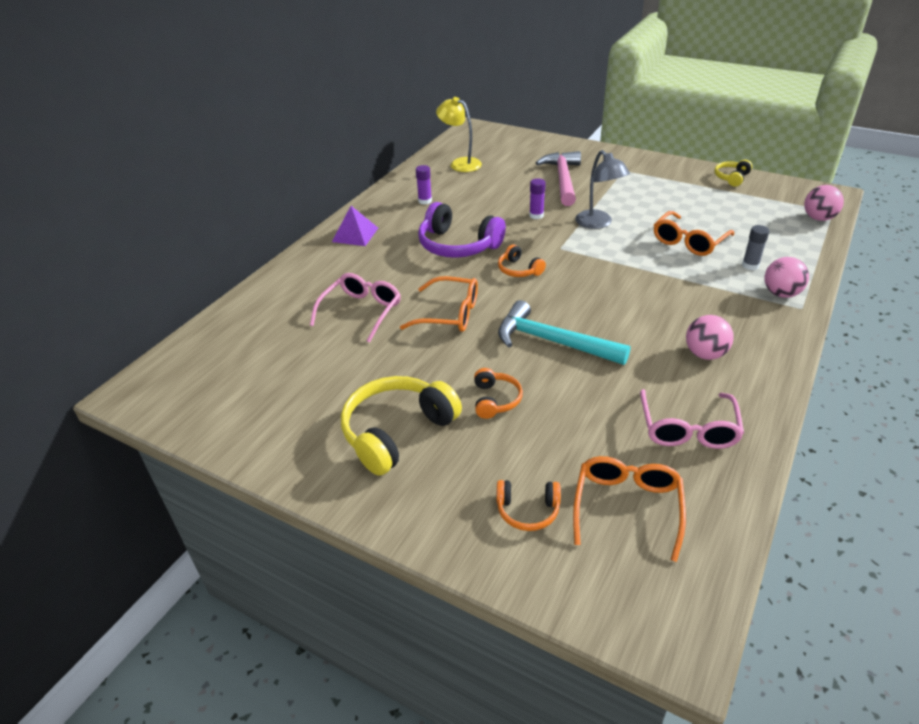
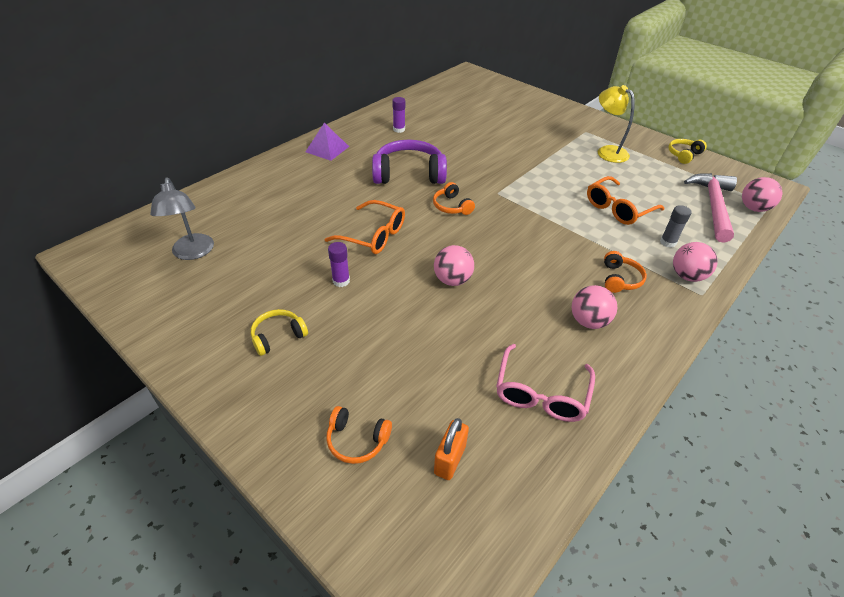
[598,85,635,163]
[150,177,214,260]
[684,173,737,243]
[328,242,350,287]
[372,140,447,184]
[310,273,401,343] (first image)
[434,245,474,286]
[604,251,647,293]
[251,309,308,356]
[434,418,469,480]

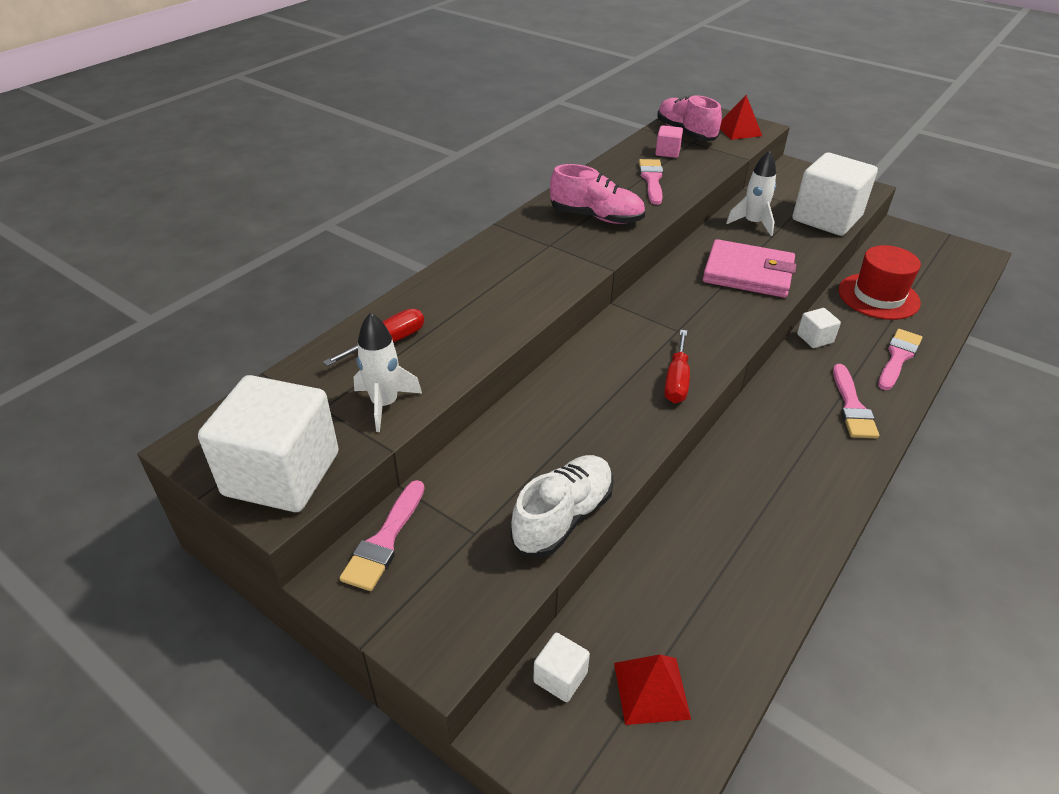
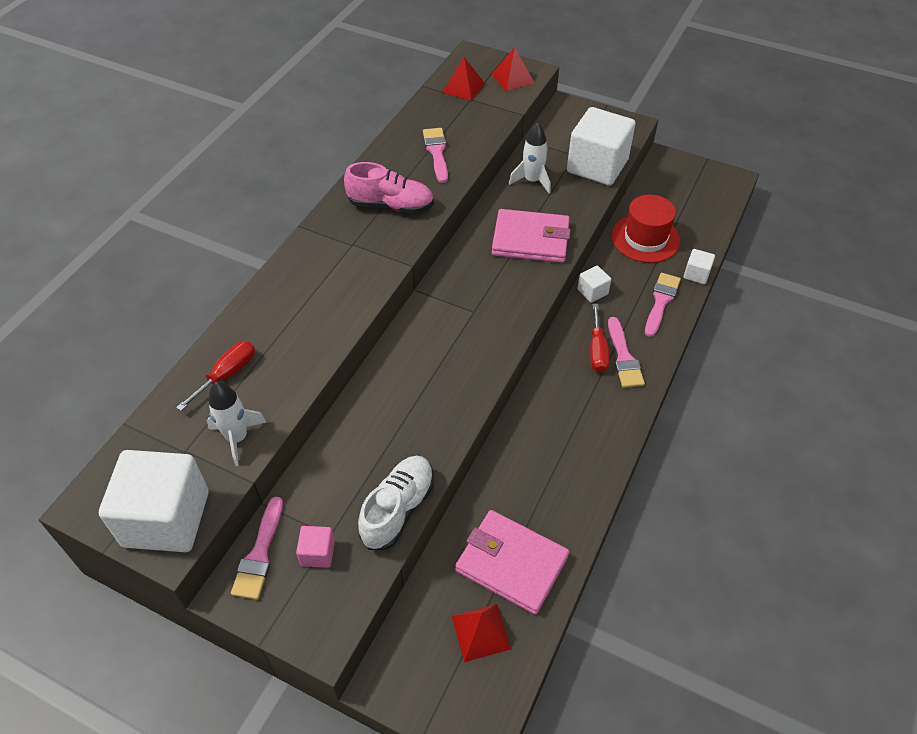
[442,57,485,101]
[296,526,335,568]
[590,304,610,373]
[684,249,715,284]
[455,510,569,615]

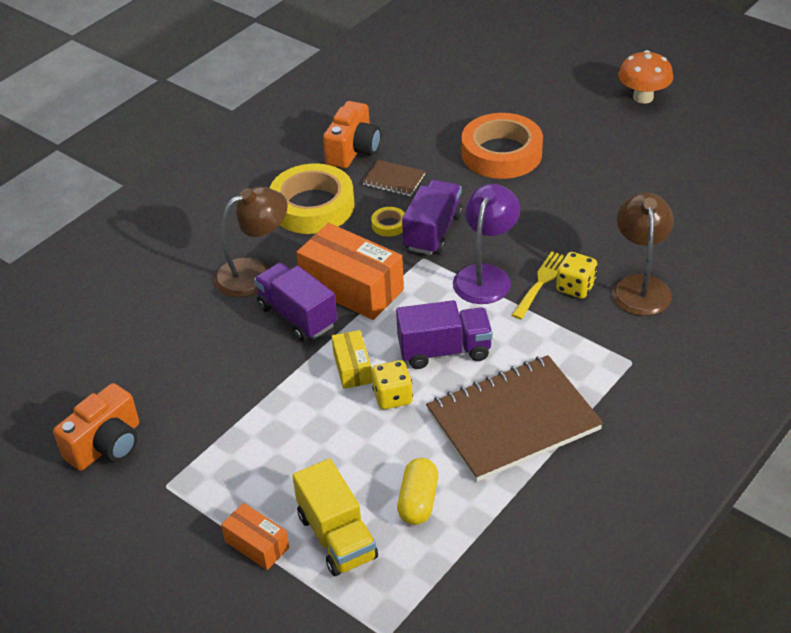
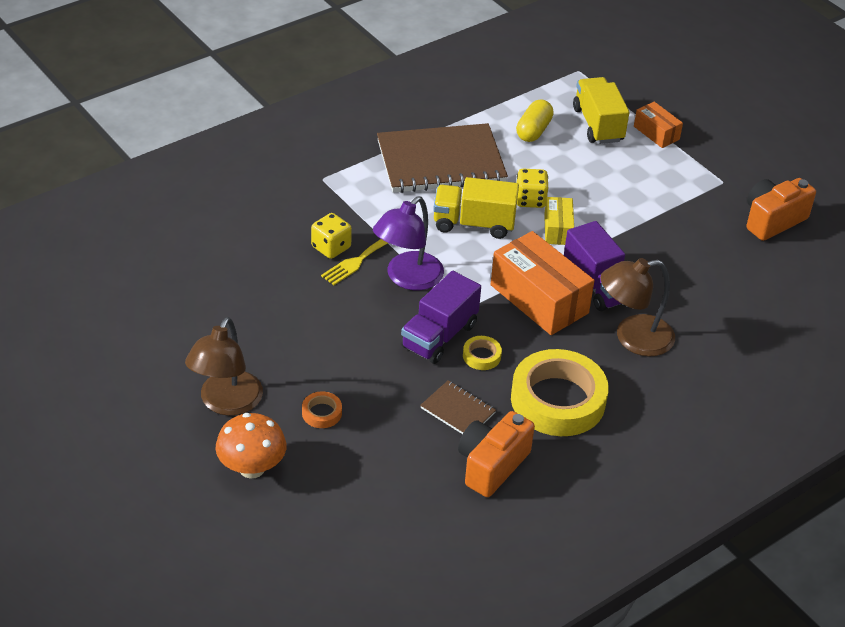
[215,413,286,479]
[302,391,342,428]
[185,317,263,416]
[433,177,519,239]

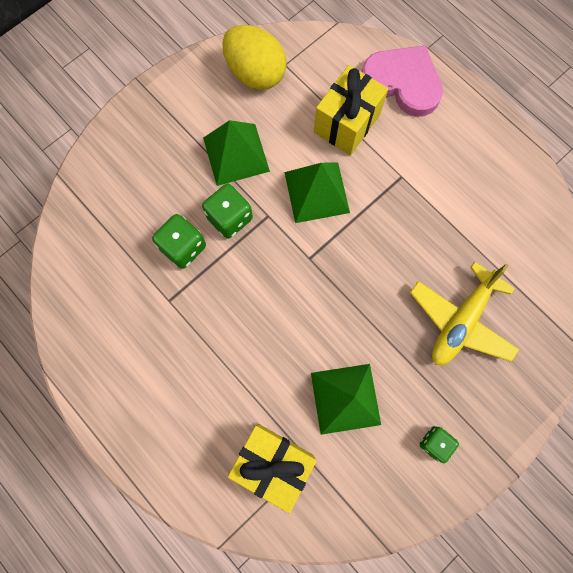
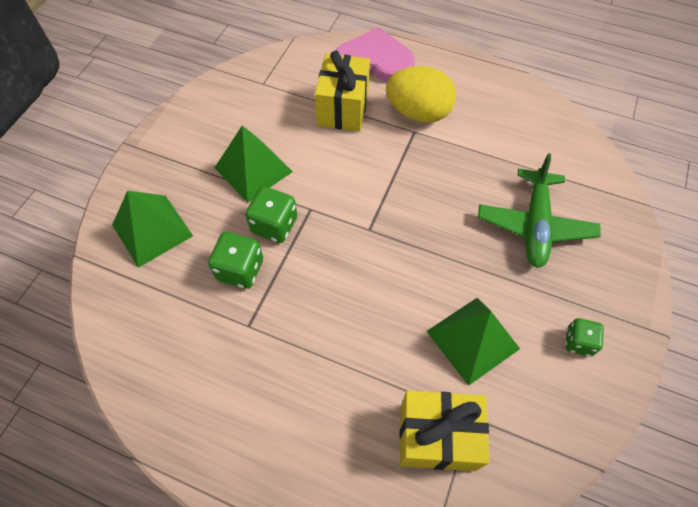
[386,66,456,123]
[112,190,193,268]
[478,153,601,268]

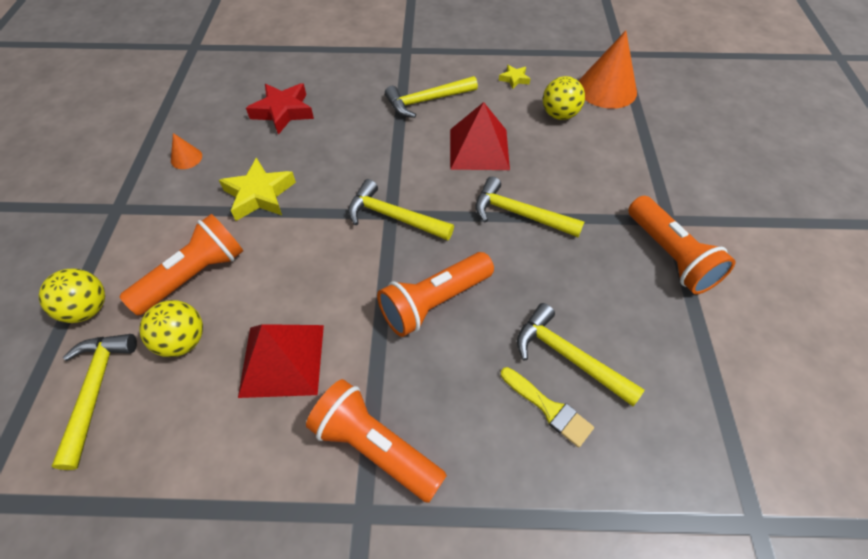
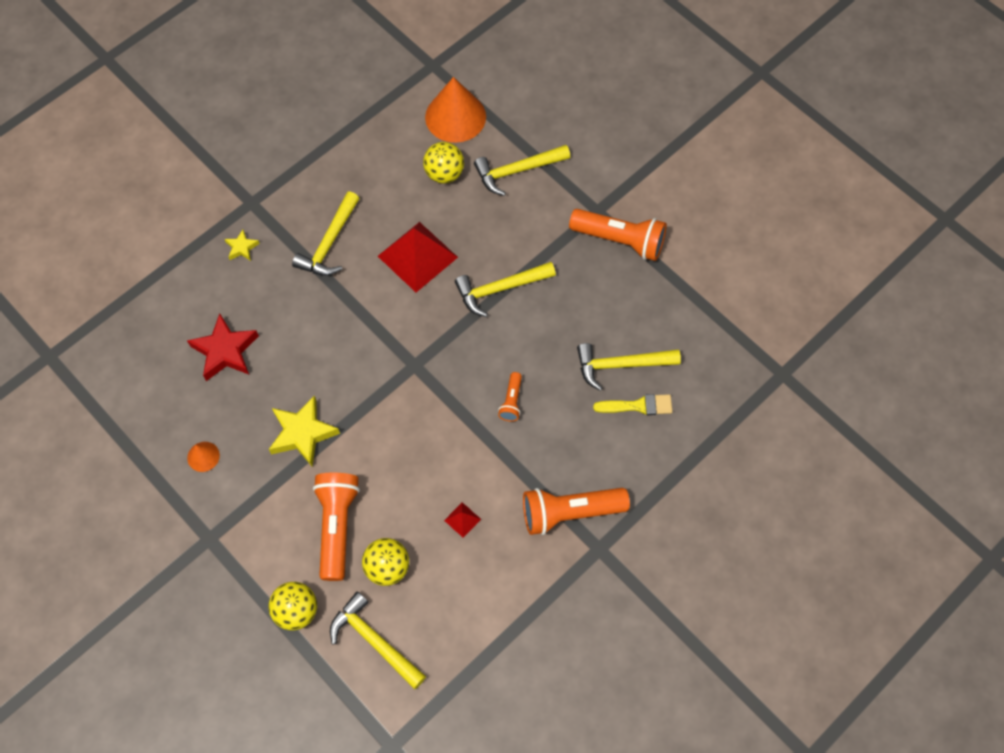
[225,229,260,261]
[474,145,570,196]
[498,372,522,421]
[444,502,481,538]

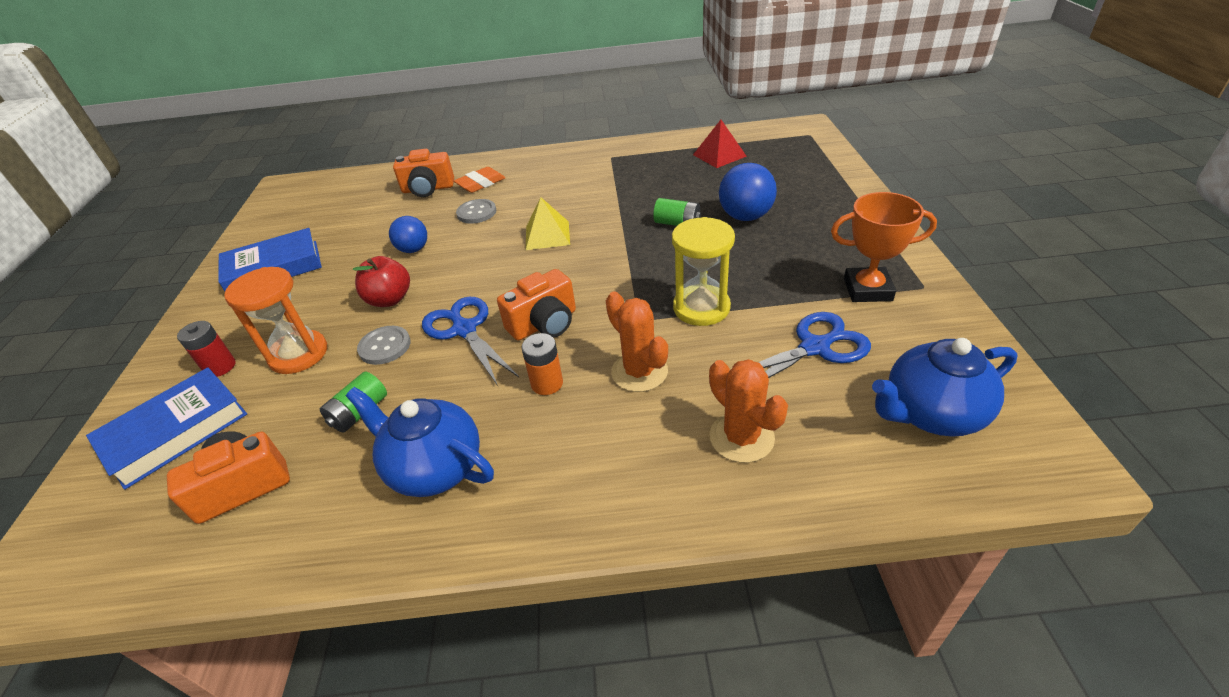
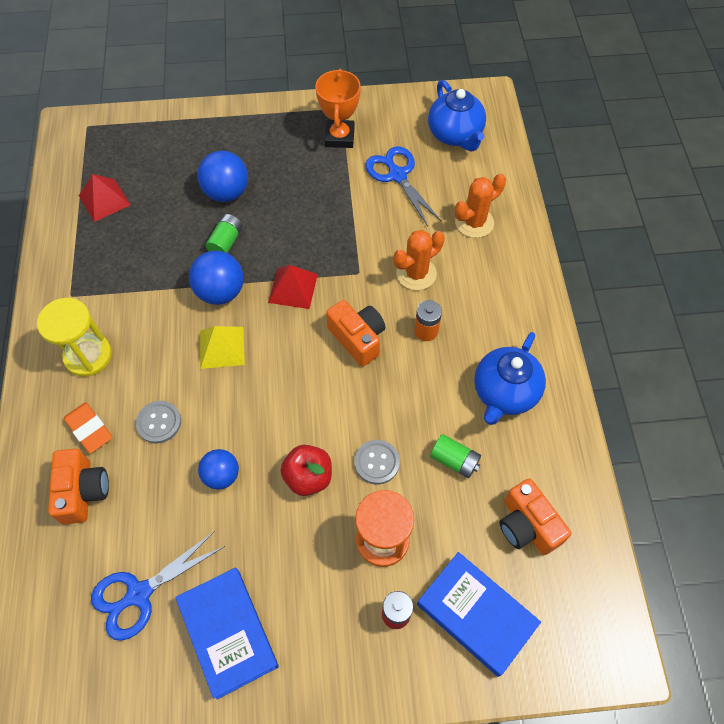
[37,298,112,377]
[91,531,225,641]
[189,251,244,305]
[268,265,318,309]

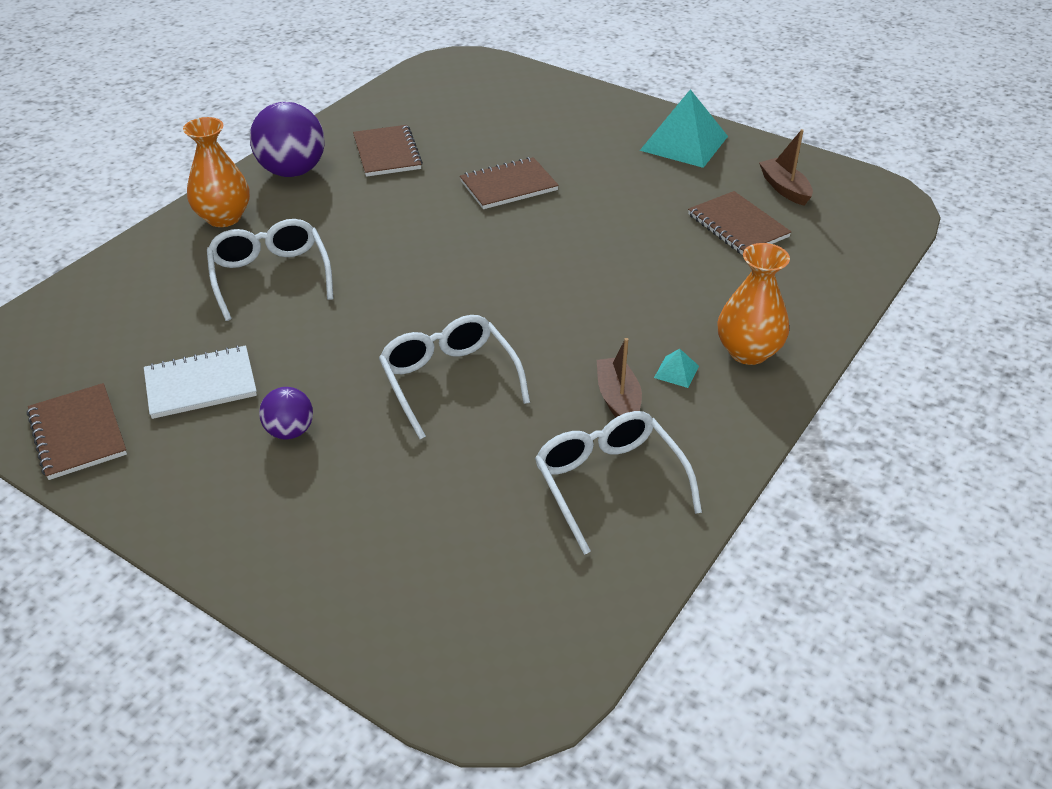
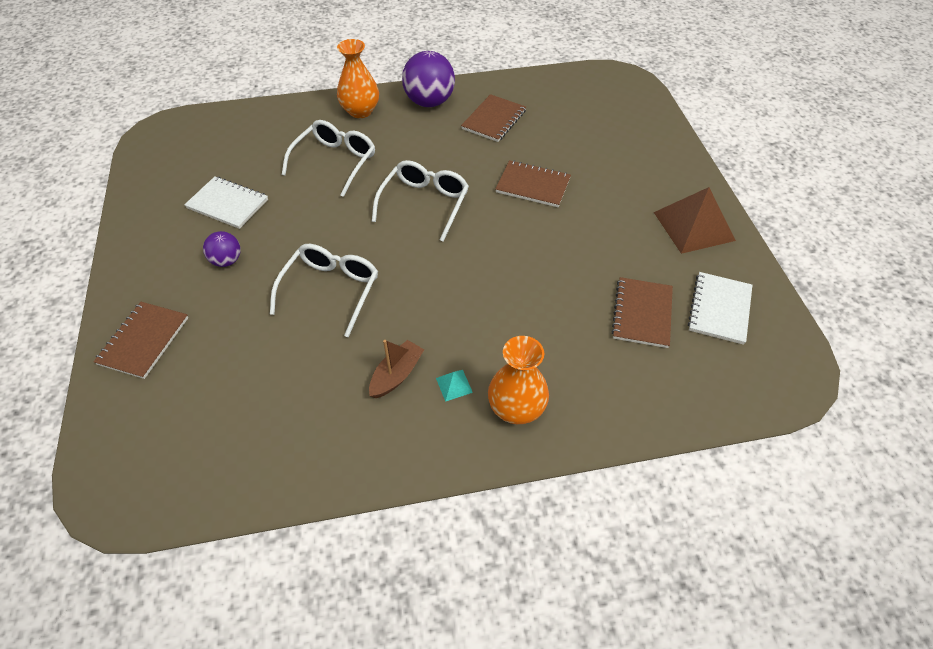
[654,187,736,254]
[688,272,752,345]
[93,302,188,379]
[372,160,469,242]

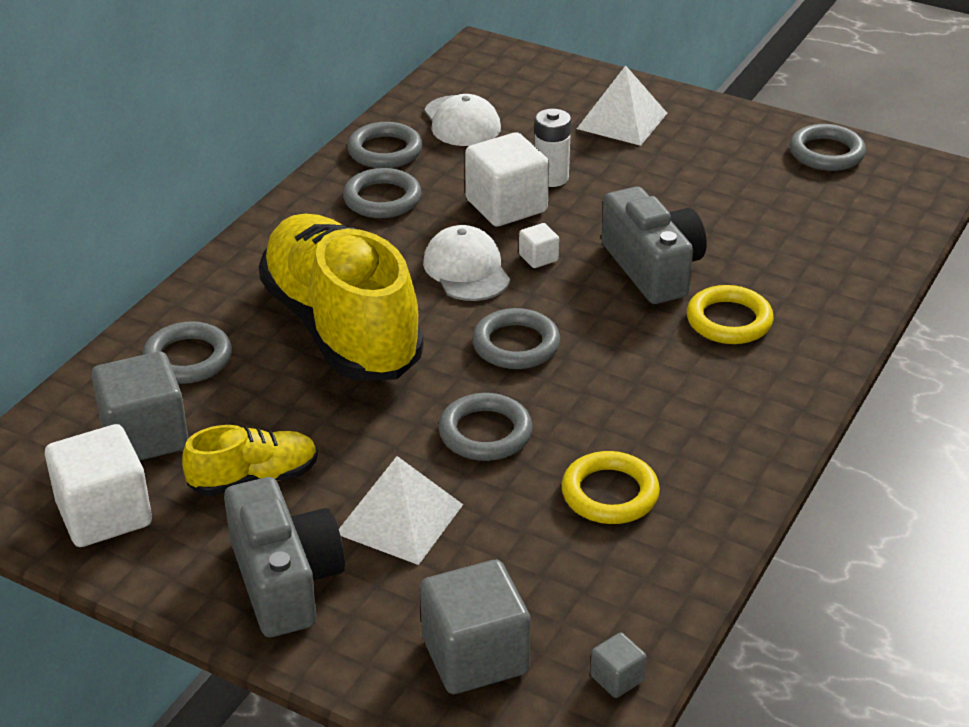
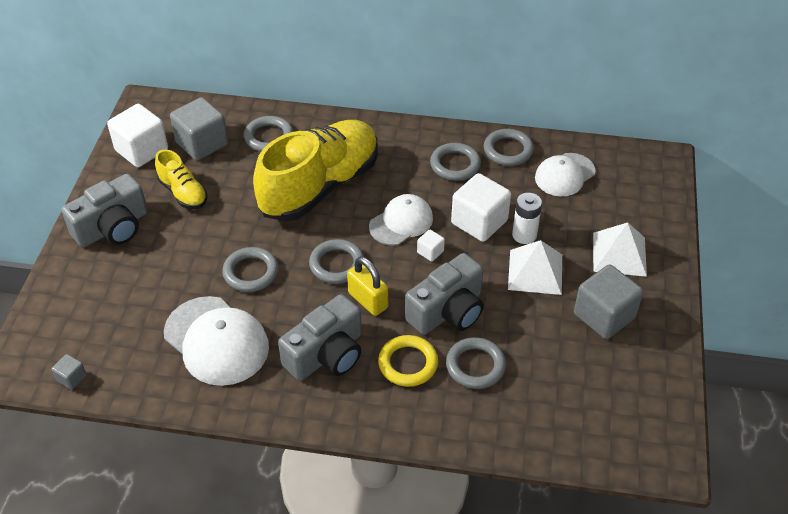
[446,337,506,389]
[164,296,269,386]
[508,240,562,295]
[574,264,643,339]
[347,257,388,316]
[278,294,362,381]

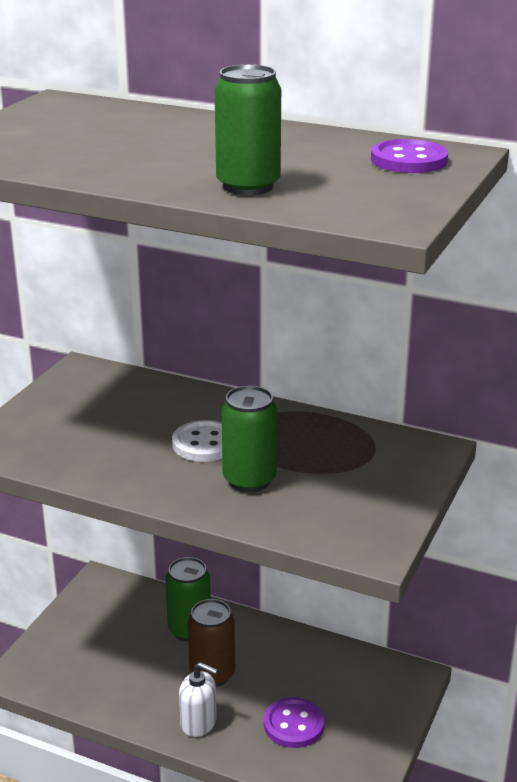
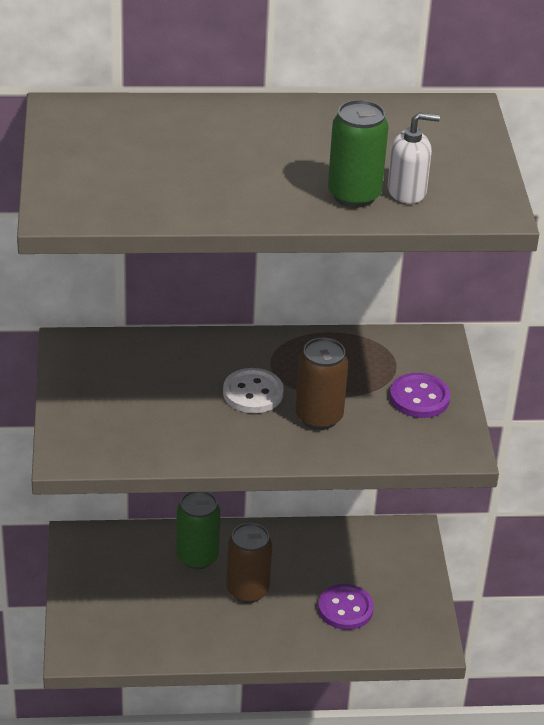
[390,373,451,418]
[296,338,348,430]
[388,112,440,204]

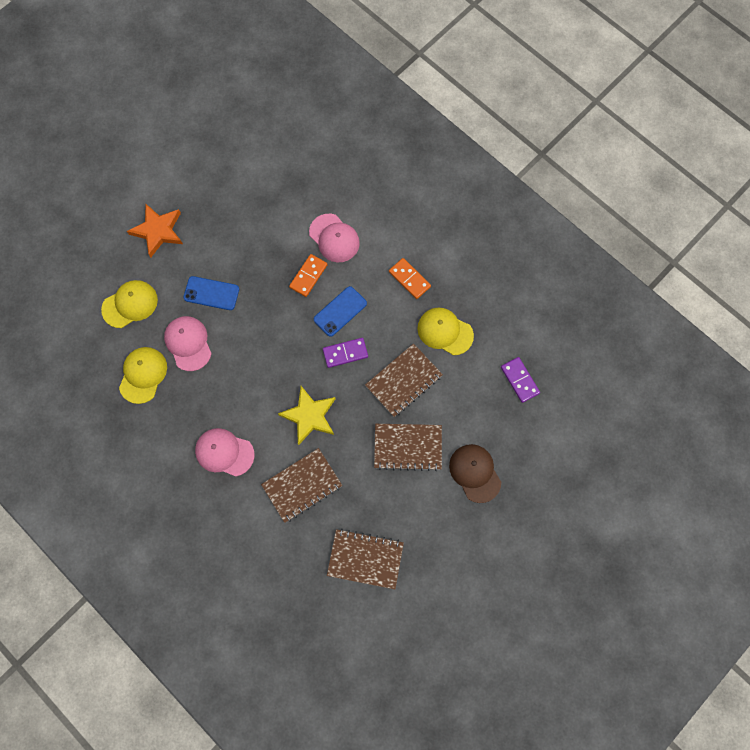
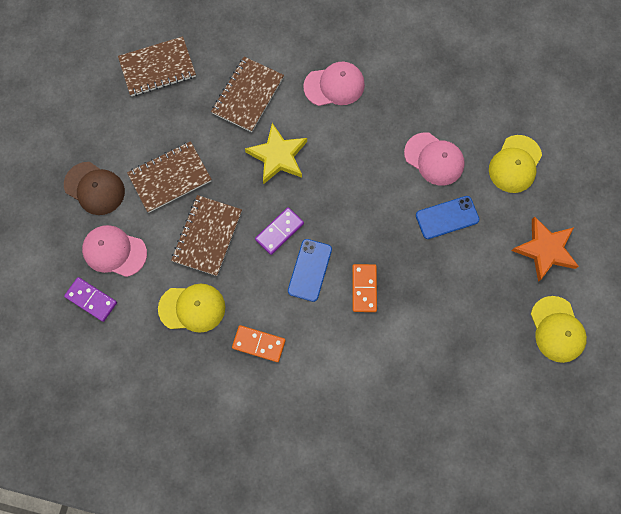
[82,225,147,277]
[531,296,587,363]

